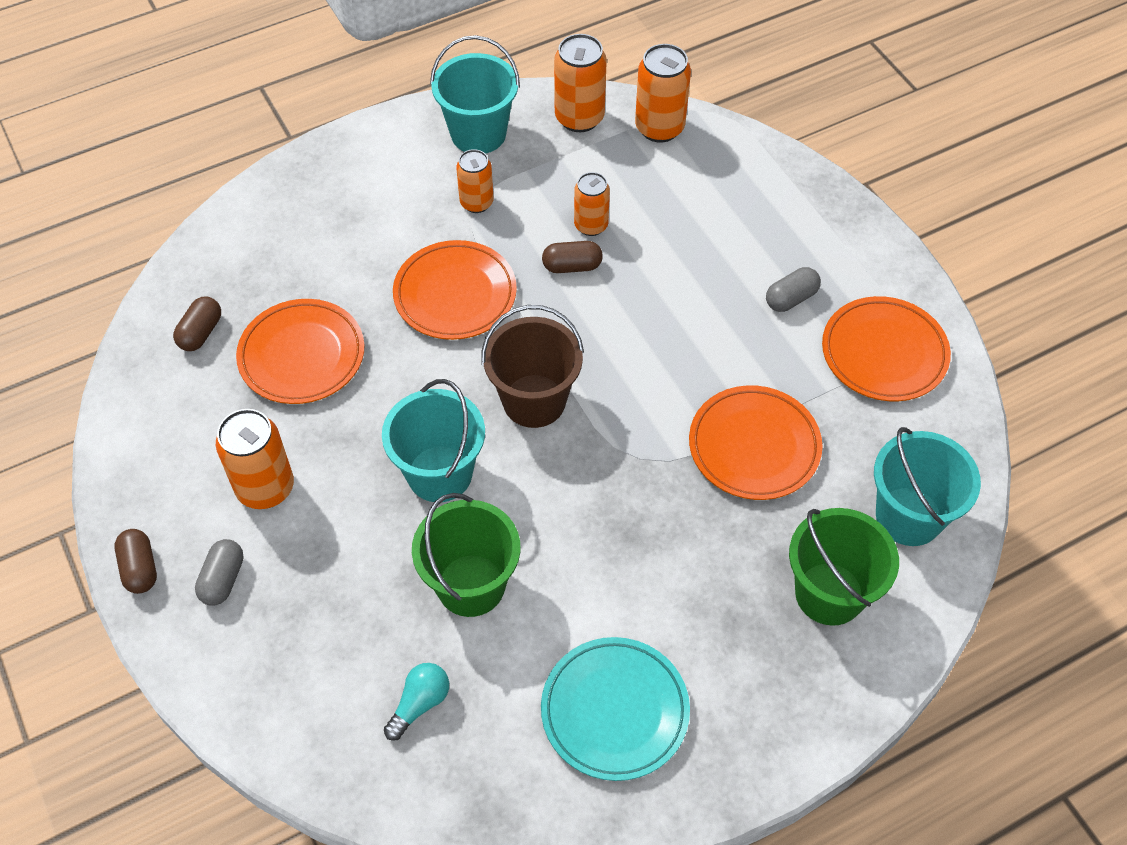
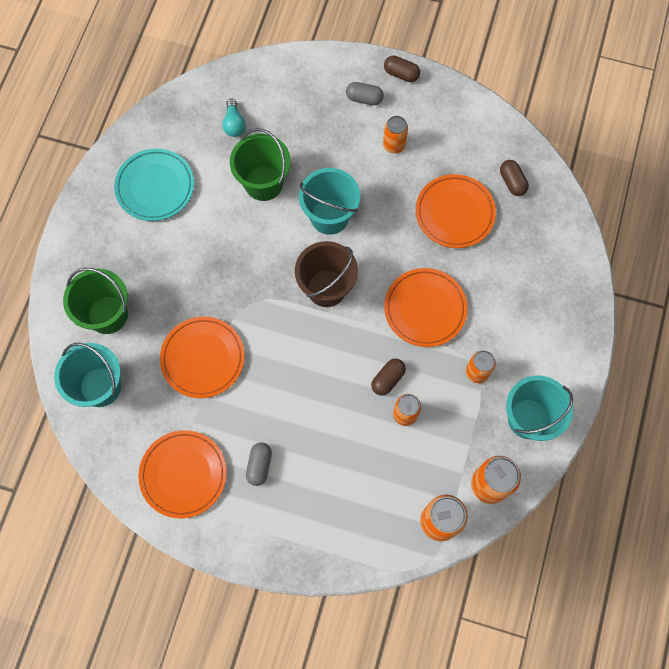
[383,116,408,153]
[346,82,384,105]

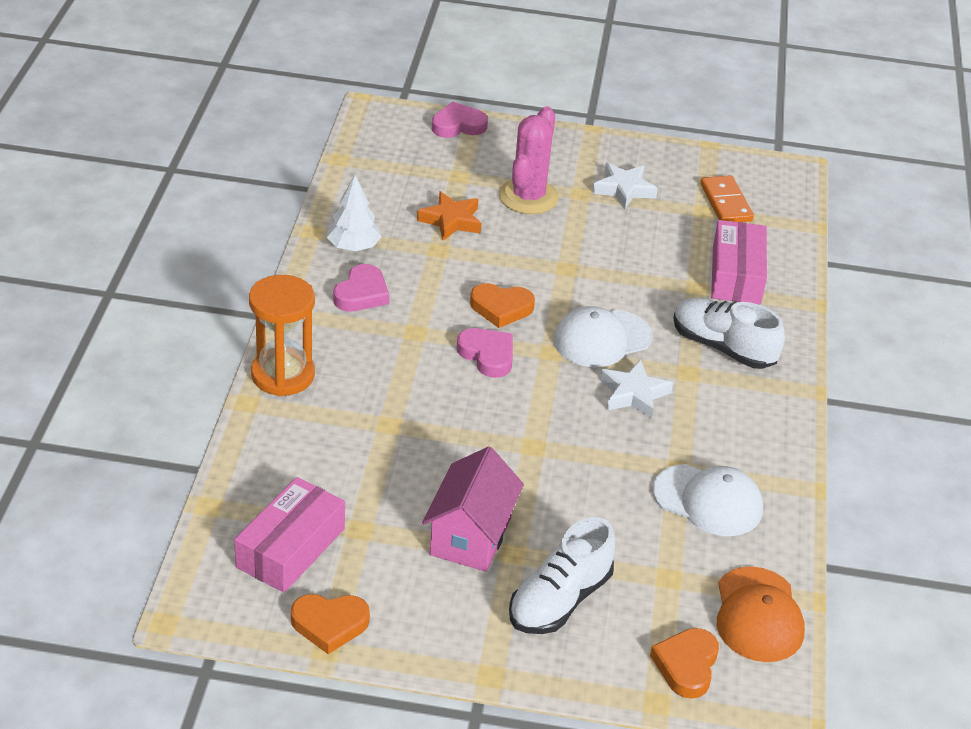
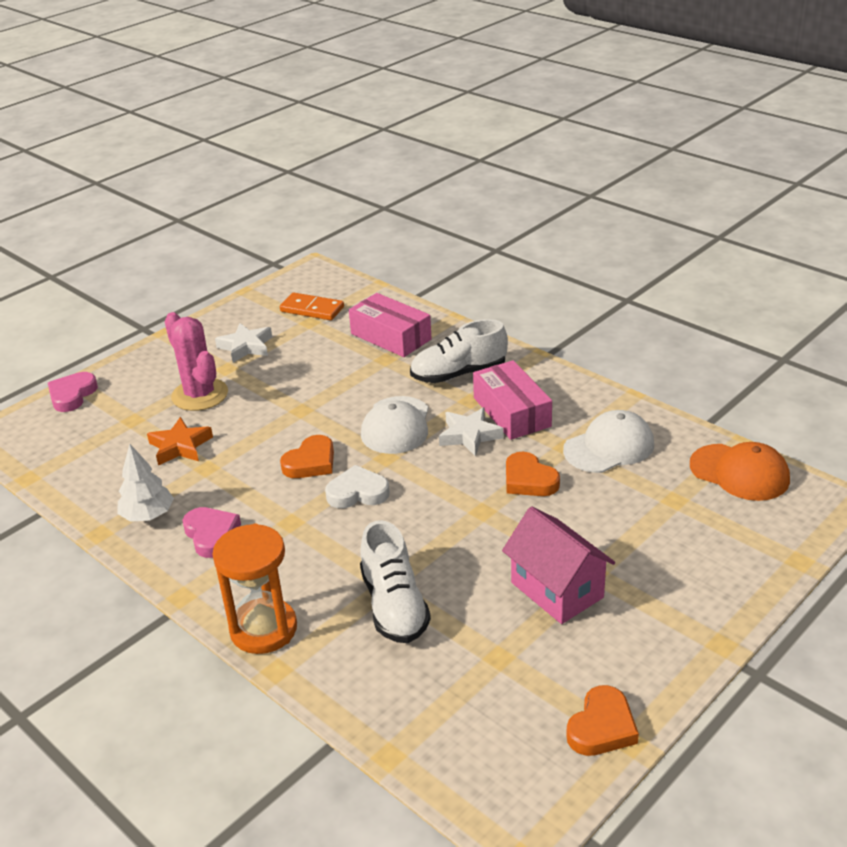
[325,465,390,508]
[473,360,552,440]
[360,520,431,643]
[506,452,560,496]

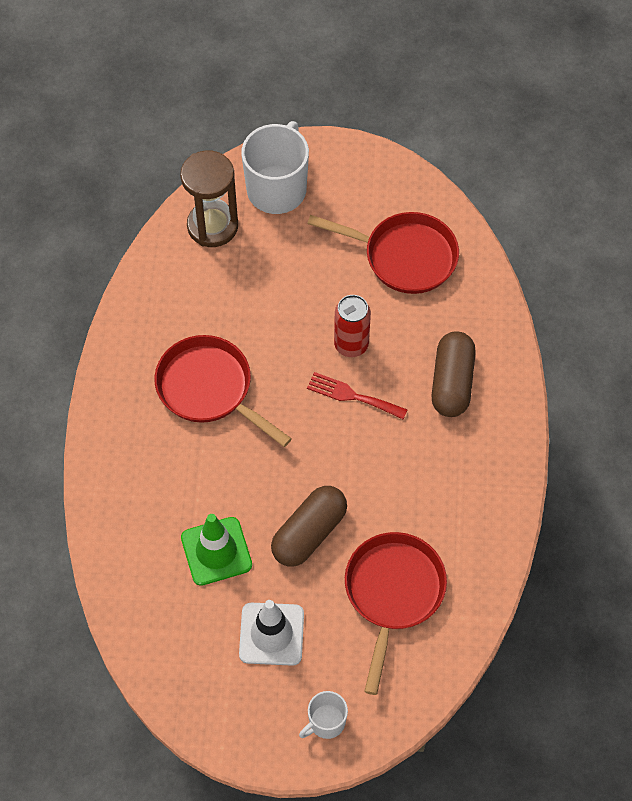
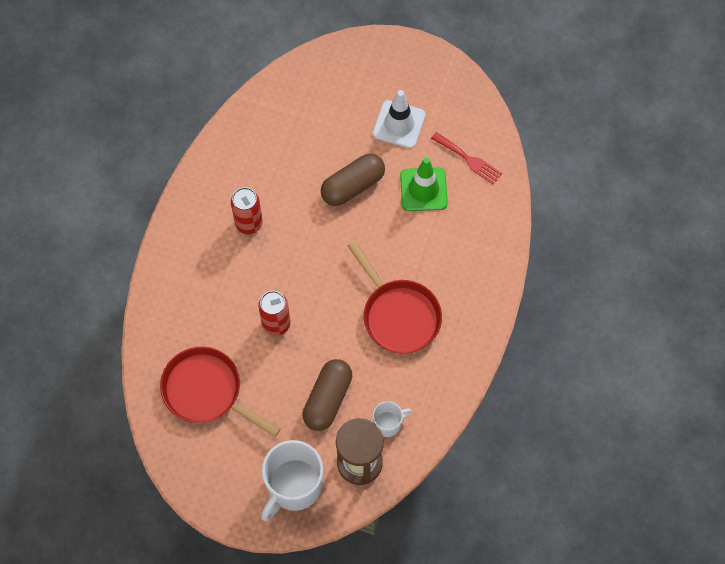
[302,359,352,431]
[431,132,502,185]
[345,532,447,695] (first image)
[373,401,412,437]
[231,187,263,234]

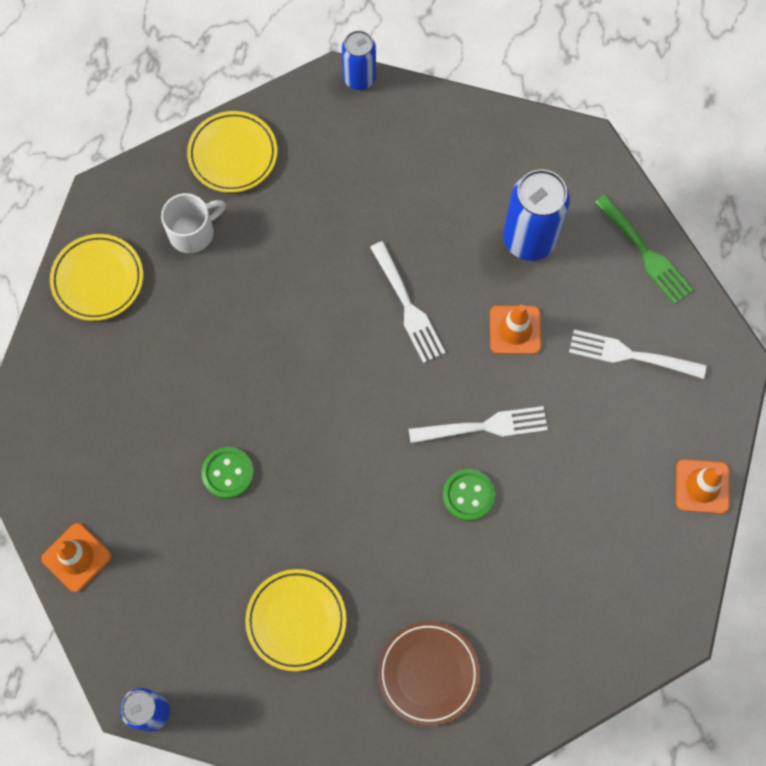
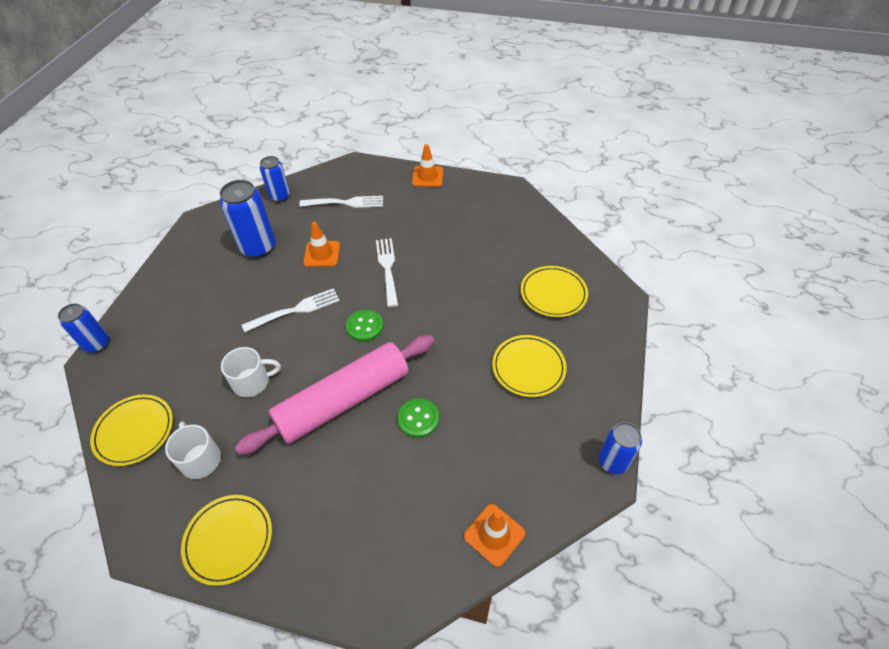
[260,156,290,202]
[299,196,383,208]
[346,310,383,342]
[521,266,588,317]
[235,335,434,455]
[221,347,281,397]

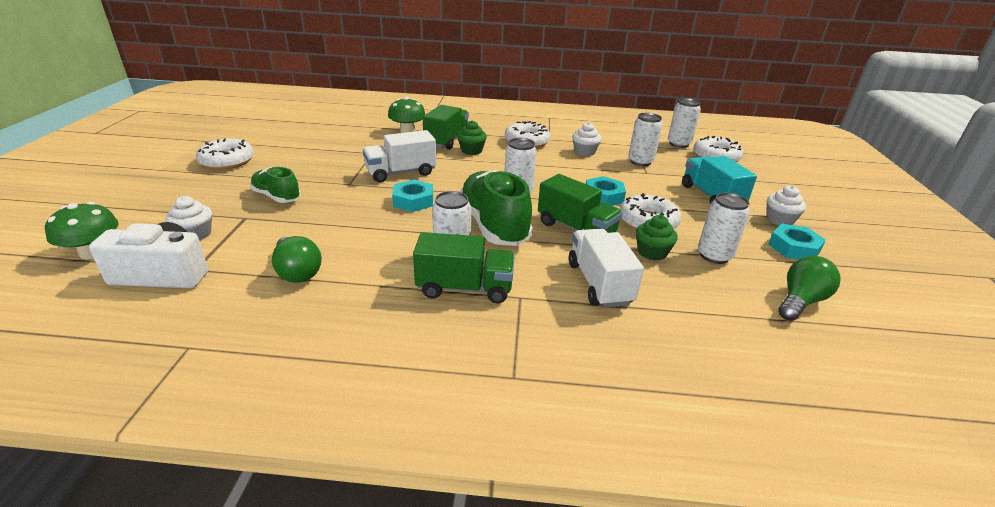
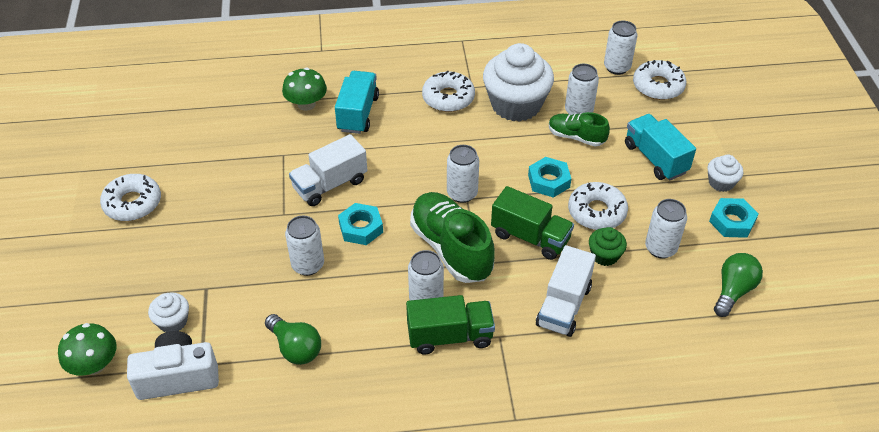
[335,71,379,134]
[457,120,487,155] (first image)
[483,43,554,122]
[549,112,610,147]
[536,245,596,337]
[285,216,324,276]

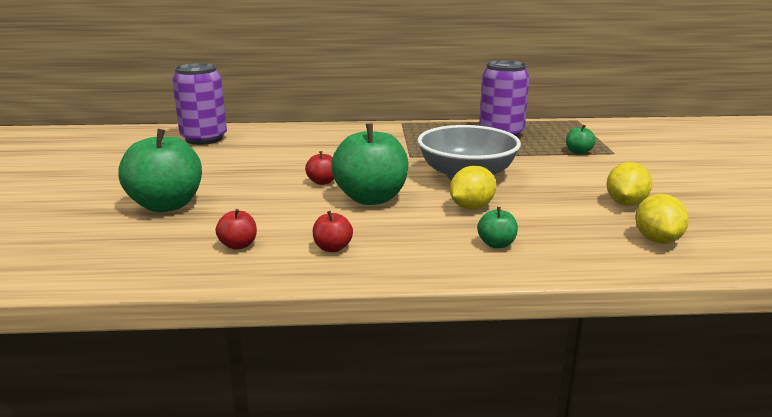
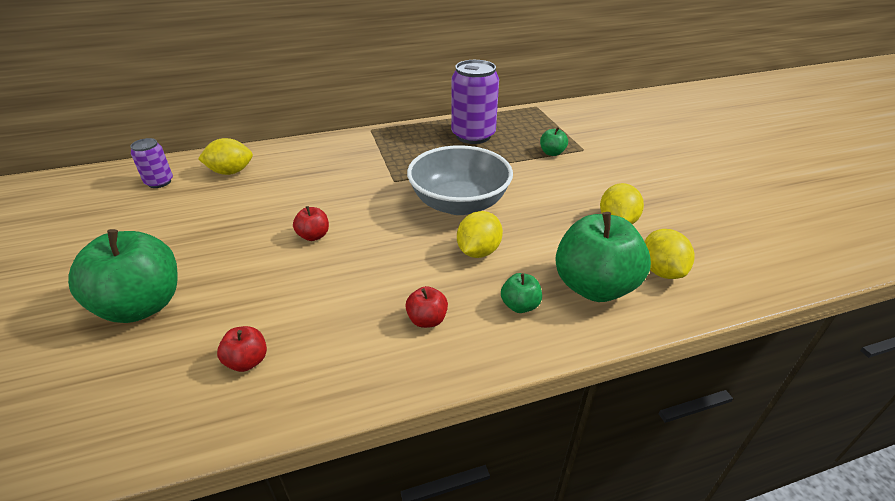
[130,138,173,188]
[555,212,651,302]
[405,286,448,328]
[198,138,253,175]

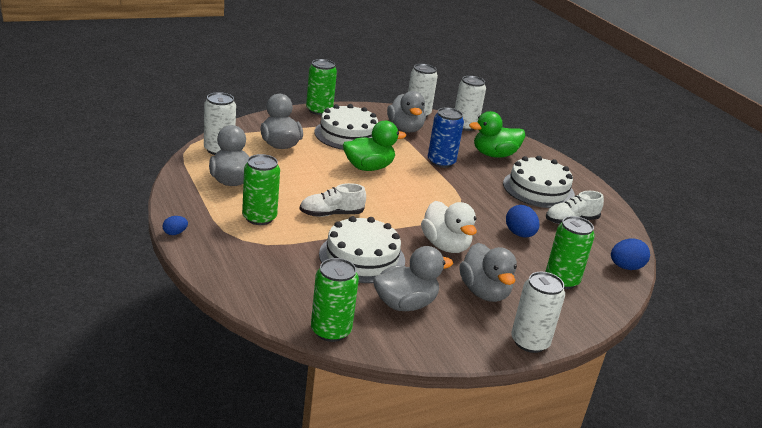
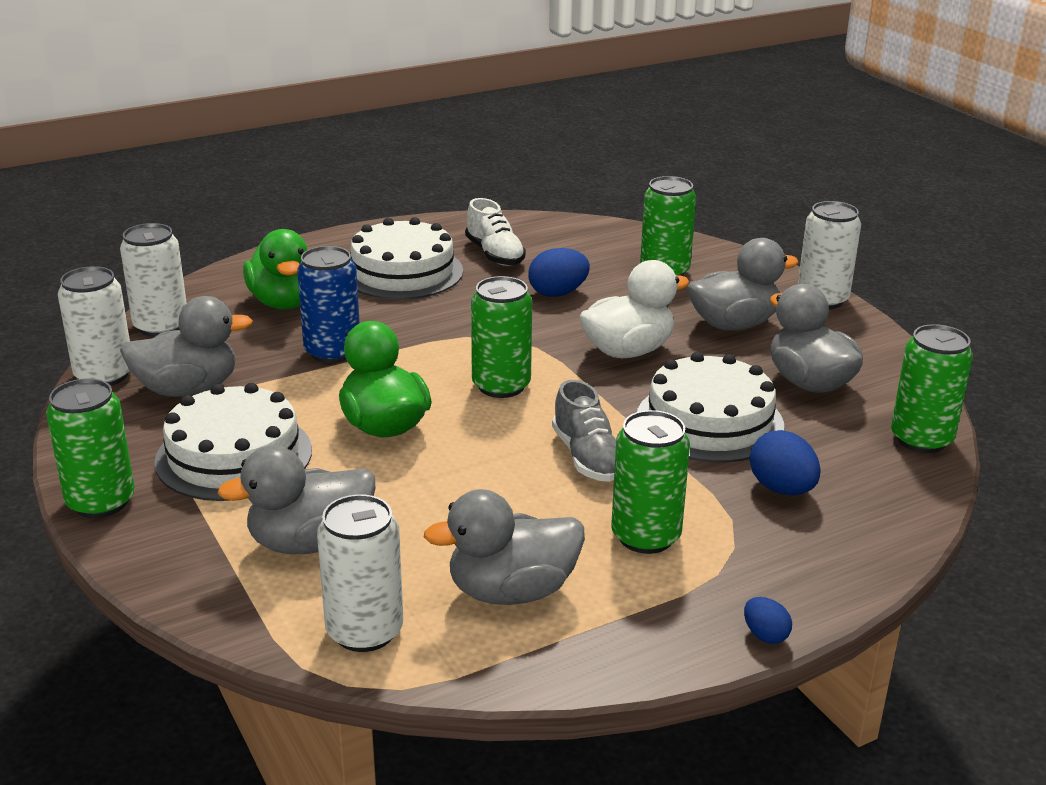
[552,380,616,482]
[750,430,821,495]
[471,276,532,398]

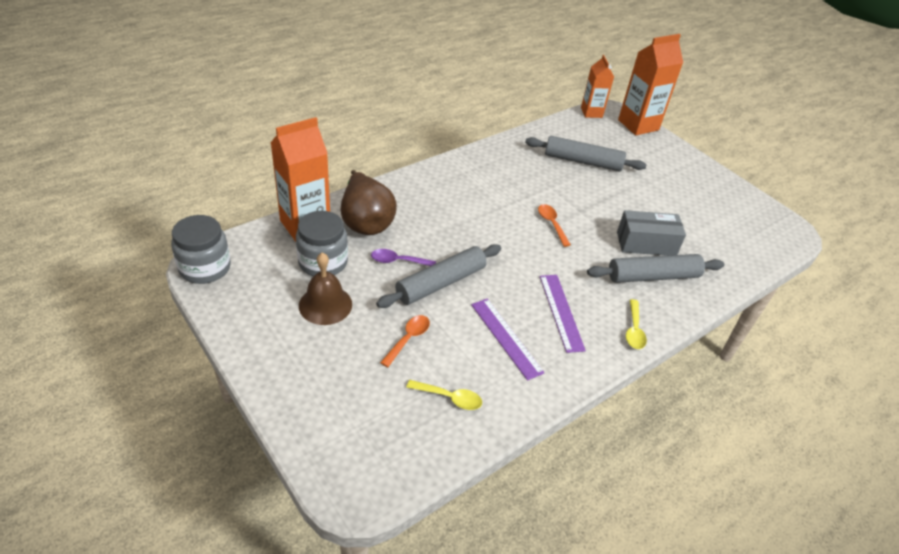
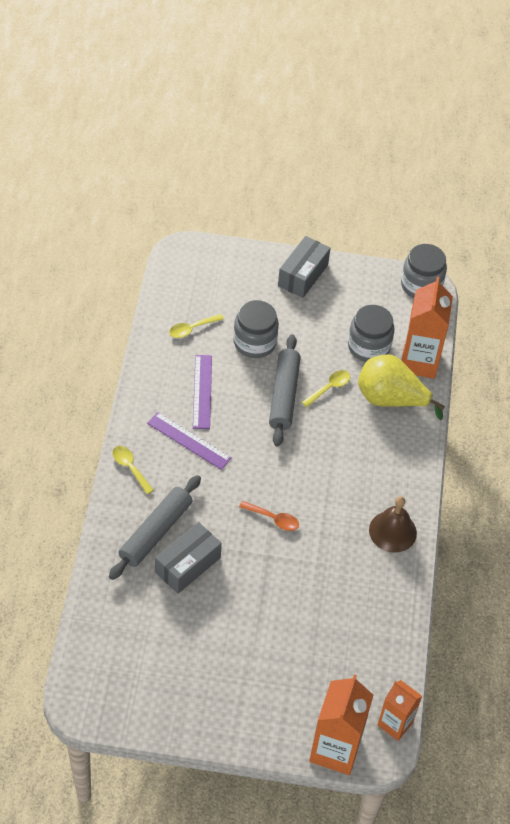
[525,136,646,172] (first image)
[358,354,445,420]
[302,370,350,407]
[369,496,417,553]
[193,355,212,429]
[233,300,279,358]
[278,236,331,298]

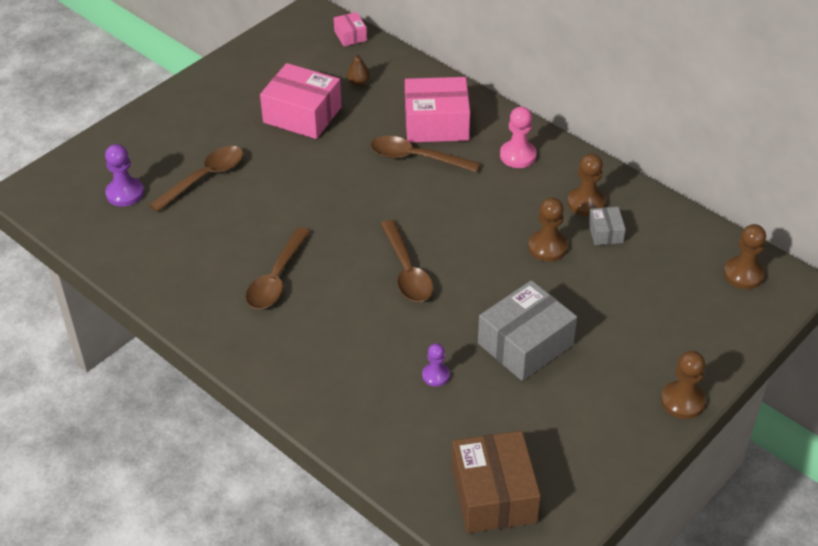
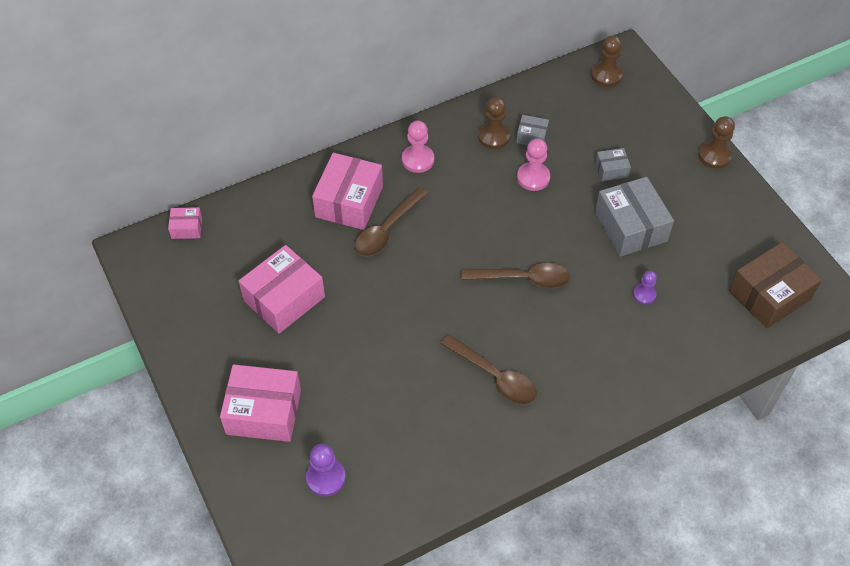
[347,52,370,86] (first image)
[149,146,243,212] (first image)
[517,139,550,191]
[729,242,822,329]
[595,148,631,181]
[220,364,301,442]

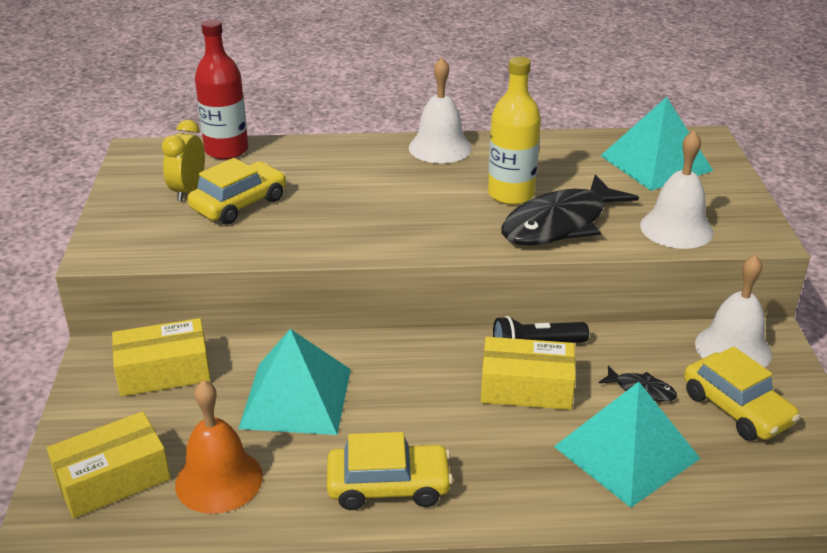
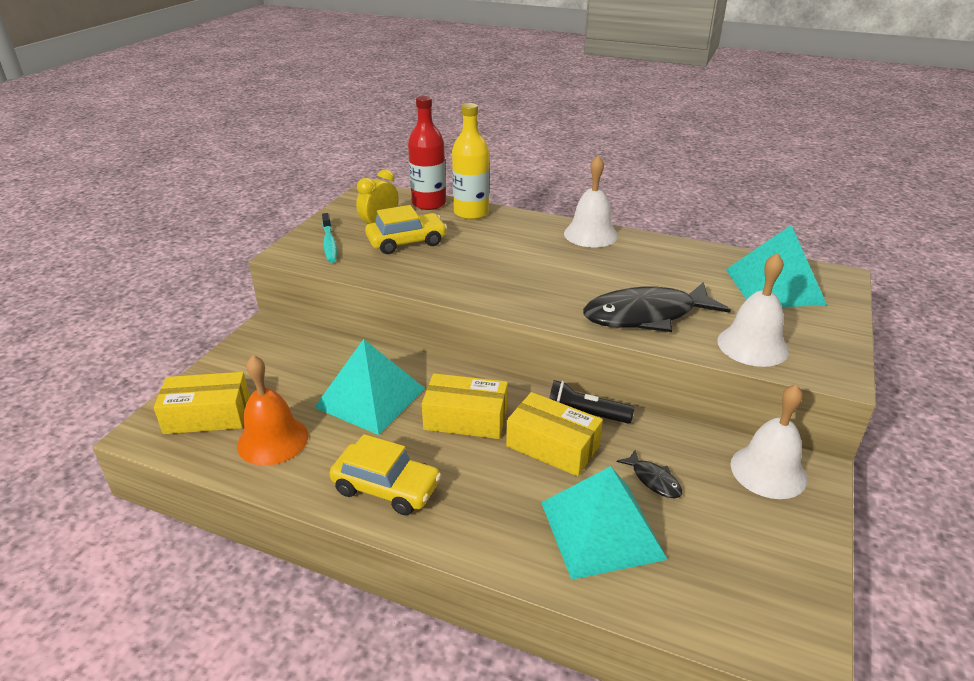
[452,103,489,220]
[422,373,508,439]
[684,346,800,441] (first image)
[322,213,337,263]

